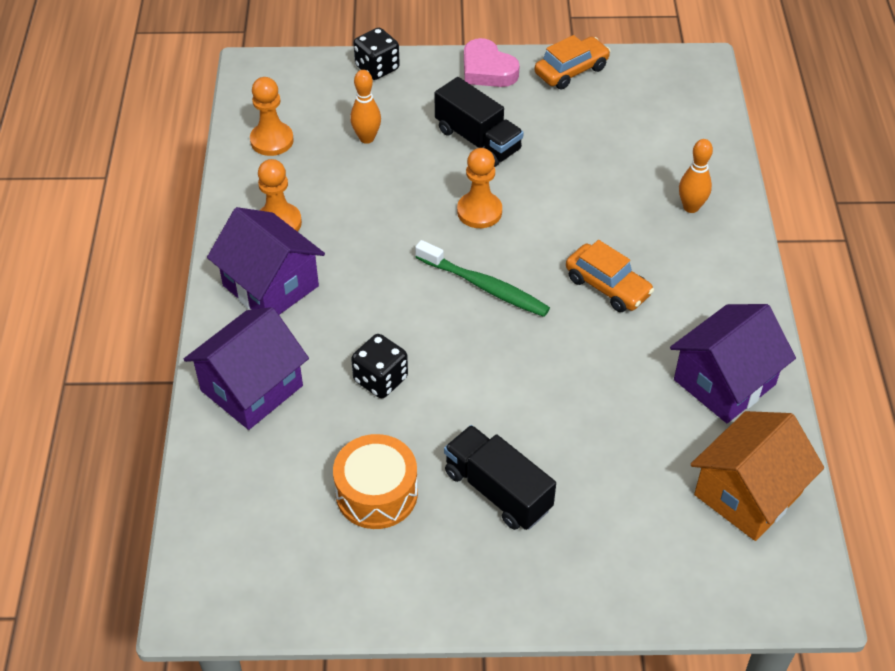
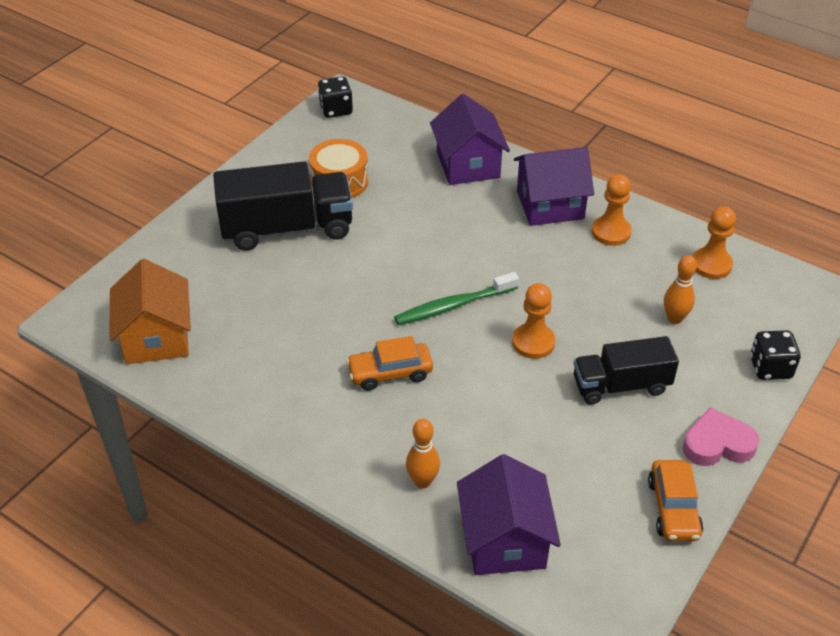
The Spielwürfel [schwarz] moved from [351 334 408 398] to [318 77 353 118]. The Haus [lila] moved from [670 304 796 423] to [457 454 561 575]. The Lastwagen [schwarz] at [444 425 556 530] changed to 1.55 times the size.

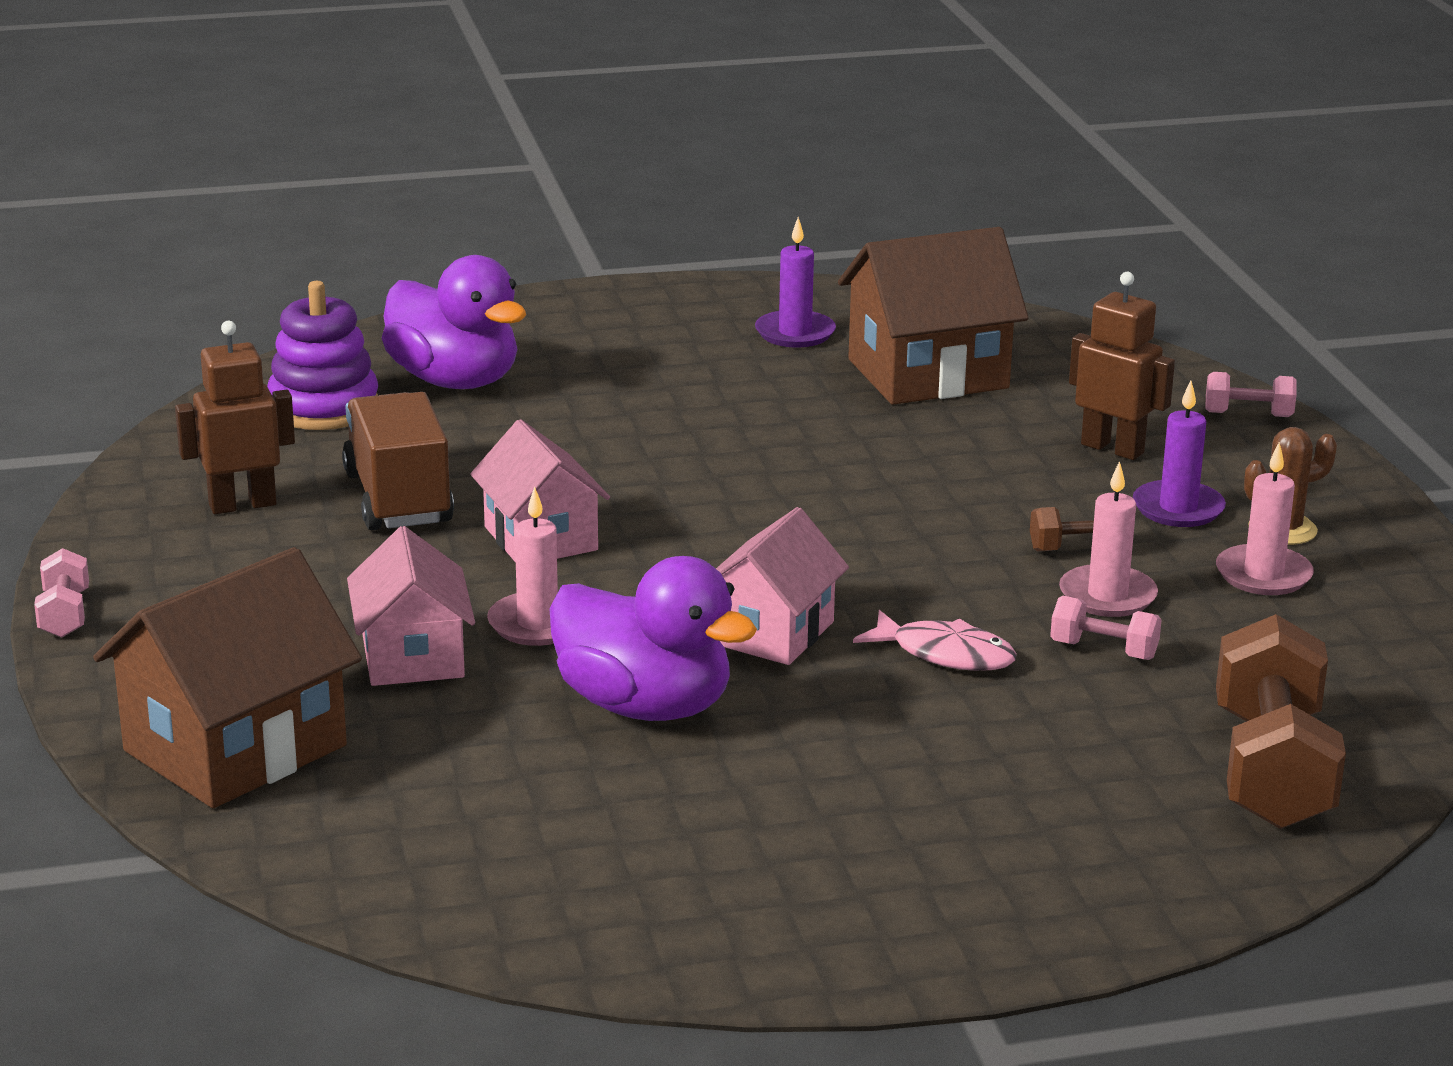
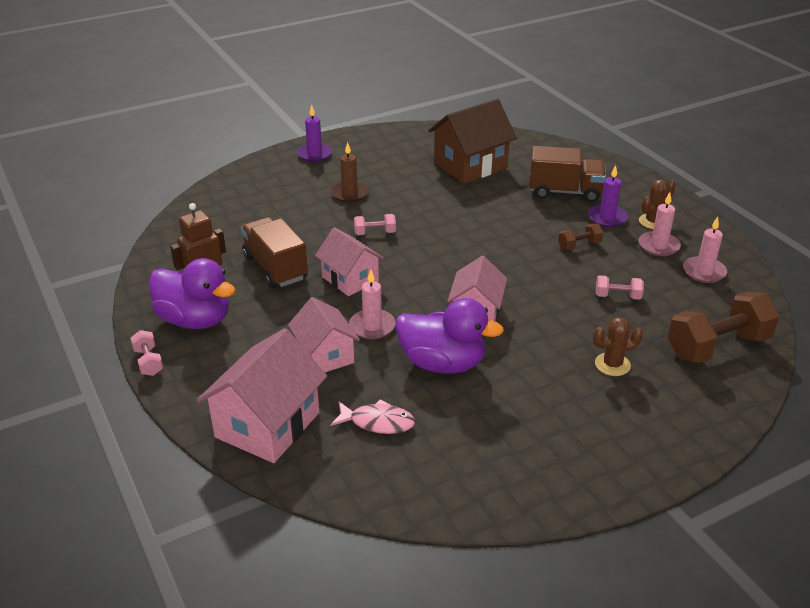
The Stapelspielzeug [lila] at [267 281 378 430] disappeared. The Kerze [braun] at [331 142 369 203] appeared. The Kaktus [braun] at [593 317 643 376] appeared. The Ente [lila] moved from [382 255 526 389] to [149 258 235 329]. The Kerze [lila] moved from [755 217 836 348] to [297 105 332 162]. The Fisch [rosa] moved from [853 610 1017 671] to [331 399 415 434]. The Kerze [rosa] moved from [1059 461 1158 617] to [683 217 727 283]. The Hantel [rosa] moved from [1205 372 1297 417] to [354 214 396 235]. The Roboter [braun] at [1069 272 1175 460] was replaced by the Lastwagen [braun] at [529 146 606 202]. The Haus [braun] at [93 547 362 808] became the Haus [rosa] at [197 328 327 463]. The Hantel [braun] at [1216 614 1346 829] turned 75 degrees clockwise.

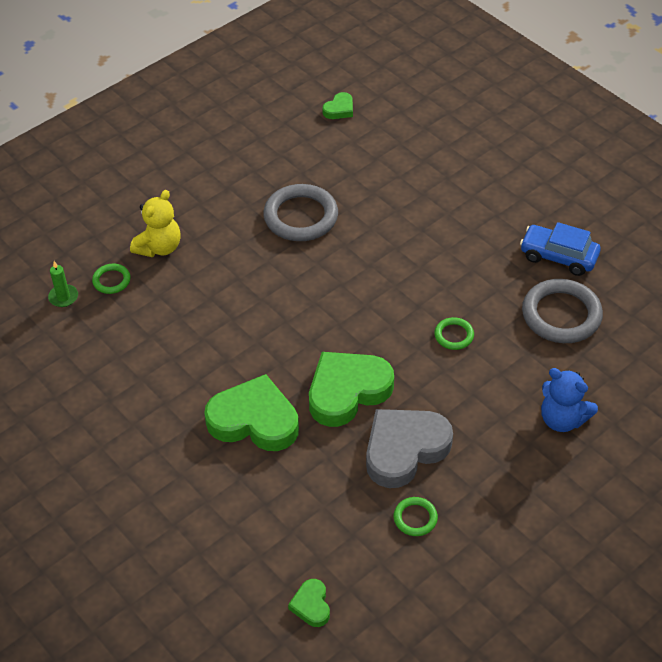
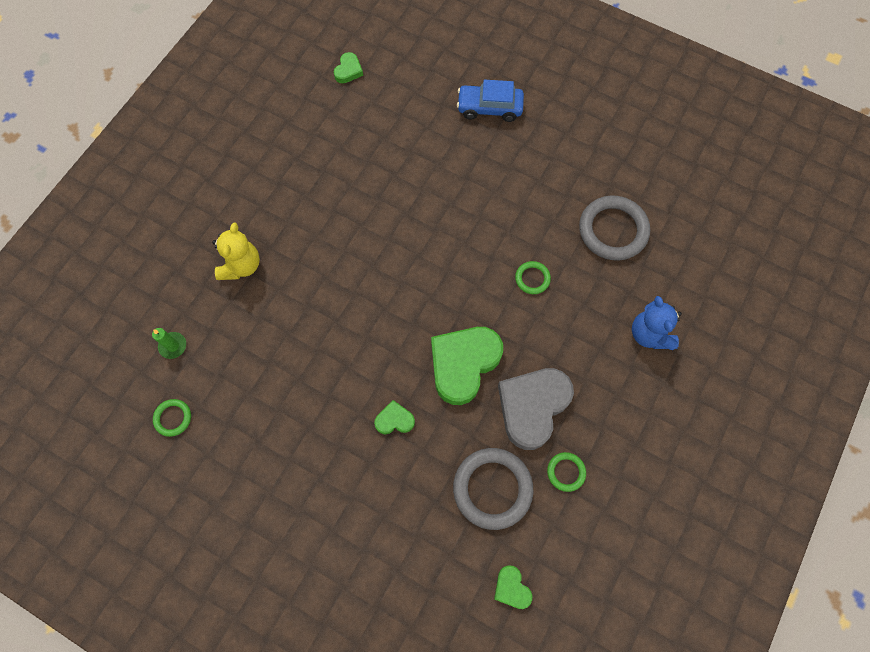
The Ring [grün] moved from [92 264 131 294] to [153 399 191 437]. The Ring [grau] moved from [263 184 338 241] to [453 448 533 530]. The Auto [blau] moved from [520 222 601 276] to [457 80 524 122]. The Teddybär [blau] at [541 368 598 432] turned 60 degrees clockwise. The Herz [grün] at [204 374 299 451] changed to 0.47 times the size.

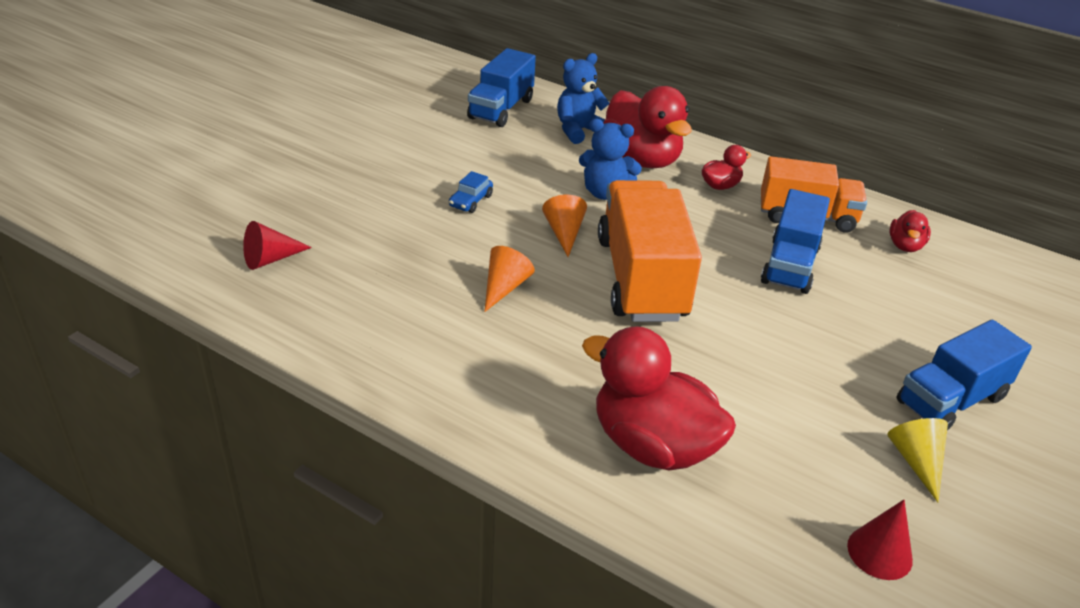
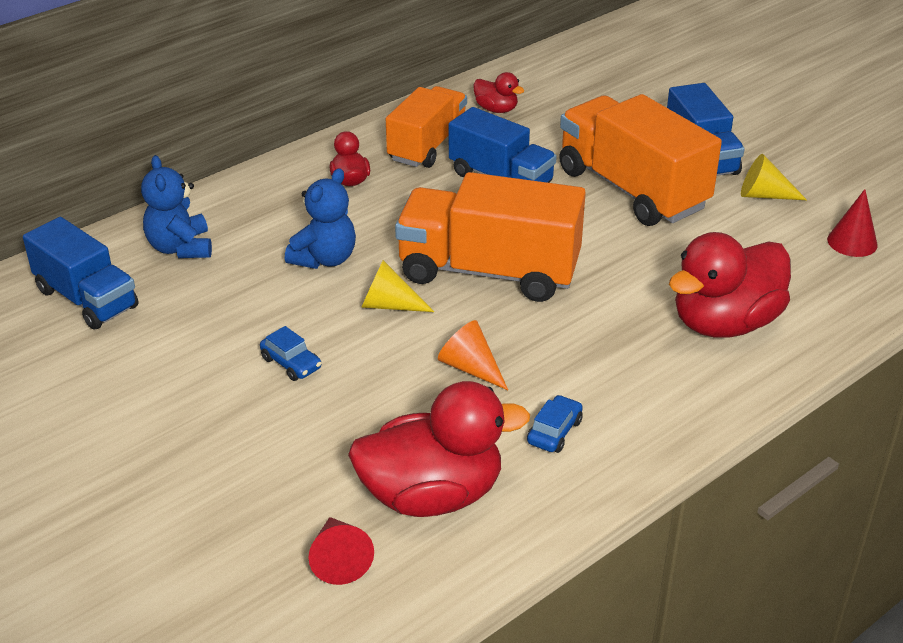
The Auto [blau] at [527 395 583 453] appeared. The Lastwagen [orange] at [559 94 722 226] appeared. The Ente [rot] moved from [603 86 692 168] to [348 381 530 517]. The Kegel [orange] at [542 195 587 257] became the Kegel [gelb] at [361 260 434 312].

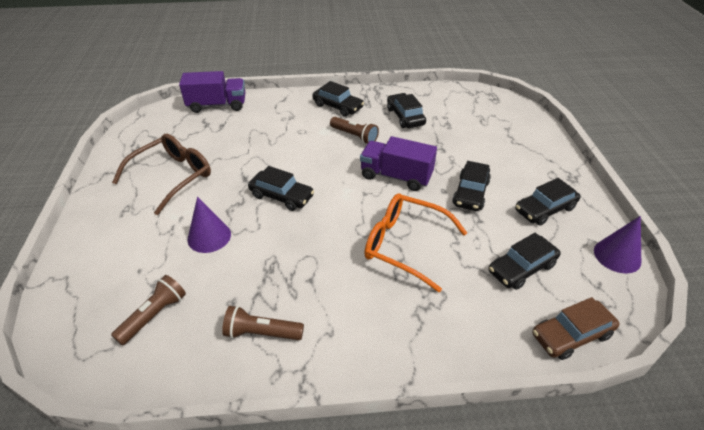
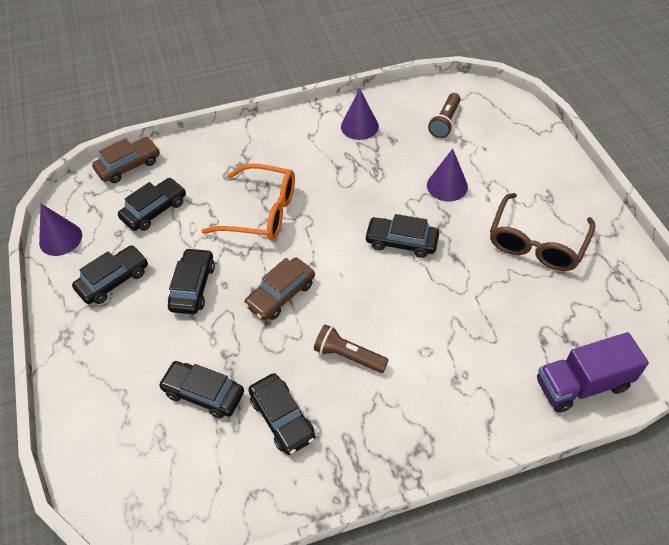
The Auto [schwarz] moved from [312 81 364 117] to [159 361 244 418]. The Taschenlampe [braun] at [222 306 304 340] was replaced by the Kegel [lila] at [341 88 379 140]. The Lastwagen [lila] at [360 136 437 191] was replaced by the Auto [braun] at [244 258 315 321].

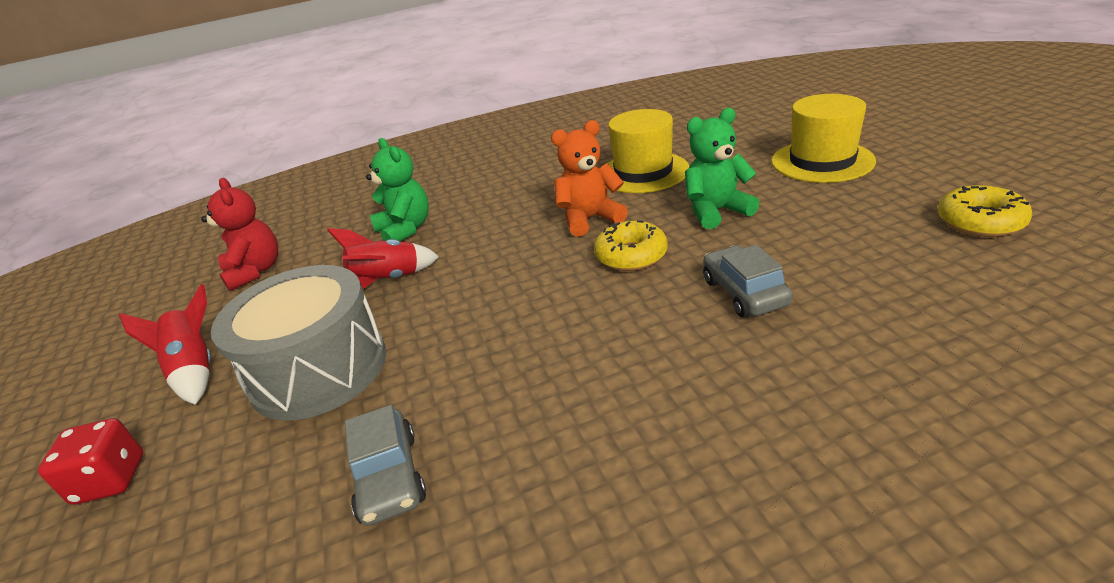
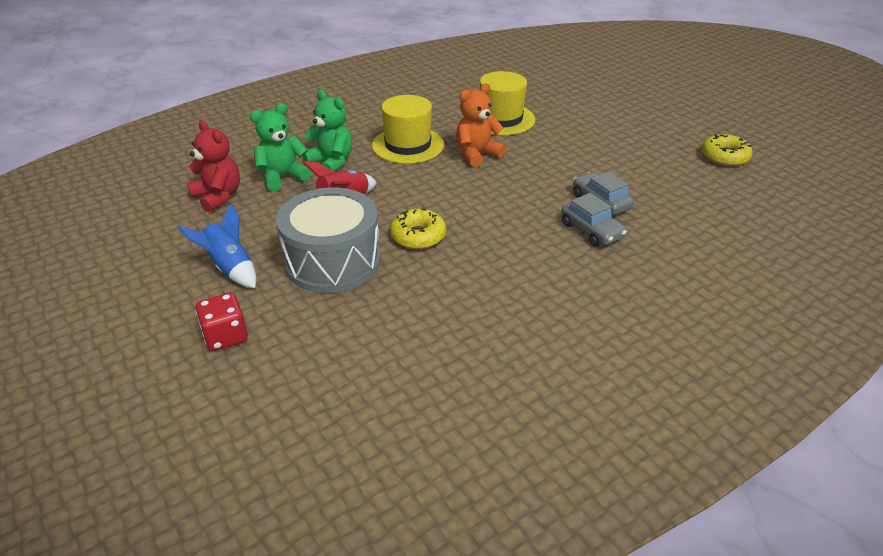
The Auto [grau] moved from [344 405 426 526] to [561 193 627 247]. The Donut [gelb] moved from [594 220 668 271] to [390 209 446 249]. The Teddybär [grün] moved from [685 108 759 229] to [250 103 312 191]. The Hut [gelb] moved from [771 94 876 183] to [372 95 444 164]. The Rakete [rot] at [119 284 211 405] became the Rakete [blau] at [178 203 256 288].

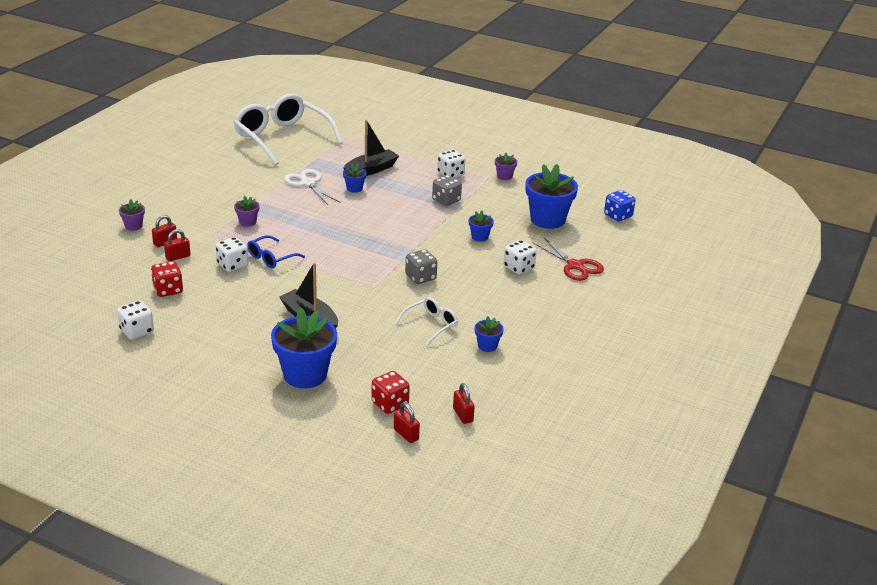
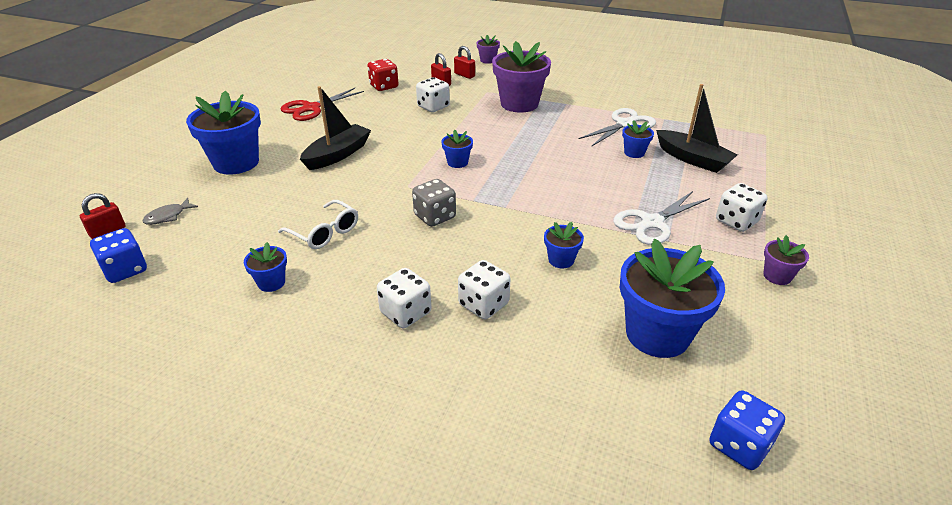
The Brille [weiß] at [234 93 342 165] disappeared. The Brille [blau] at [247 235 305 268] disappeared. The Blumentopf [blau] at [442 130 473 168] appeared. The Spielwürfel [weiß] moved from [117 301 154 340] to [377 268 431 328]. The Schere [rot] moved from [533 238 604 281] to [281 88 364 121]. The Spielwürfel [rot] at [371 371 410 414] was replaced by the Fisch [grau] at [142 198 198 225]. The Spielwürfel [grau] at [432 175 462 206] was replaced by the Schere [weiß] at [613 191 710 245]. The Vorhängeschloss [rot] at [453 383 475 424] was replaced by the Spielwürfel [blau] at [90 228 147 283]. The Blumentopf [lila] at [234 196 260 227] changed to 2.13 times the size.

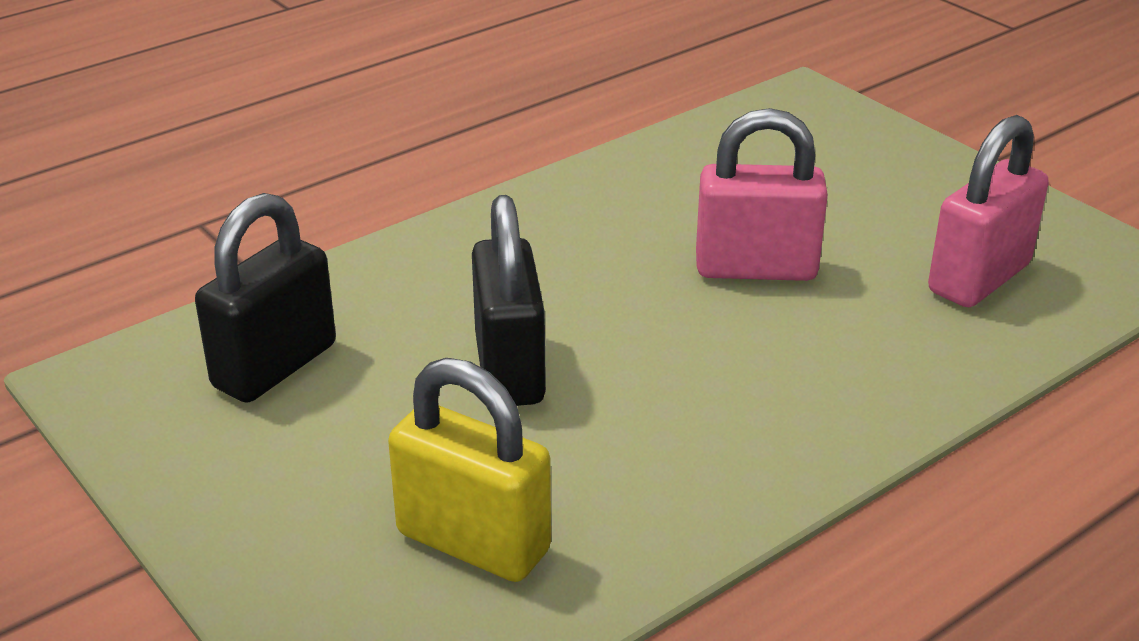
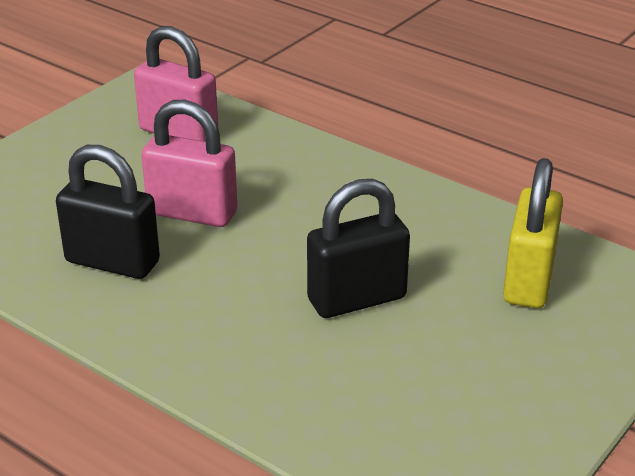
The Vorhängeschloss [schwarz] moved from [195 193 336 403] to [56 145 160 279]. The Vorhängeschloss [rosa] at [696 108 828 281] turned 60 degrees counterclockwise.

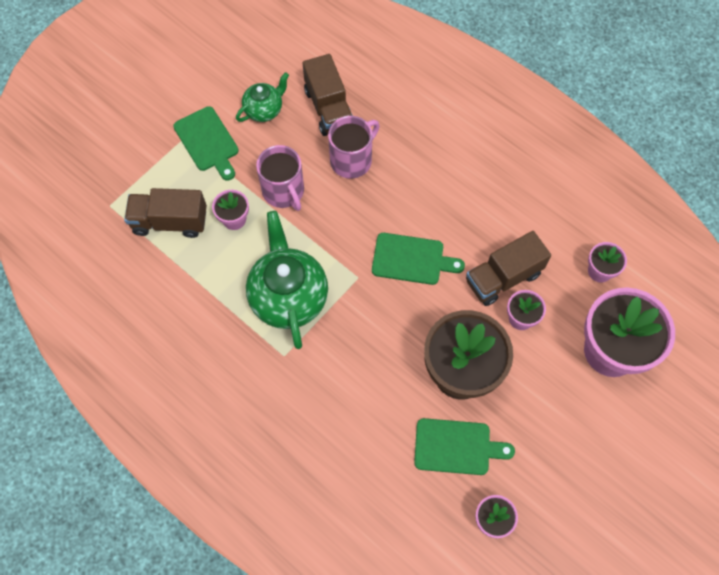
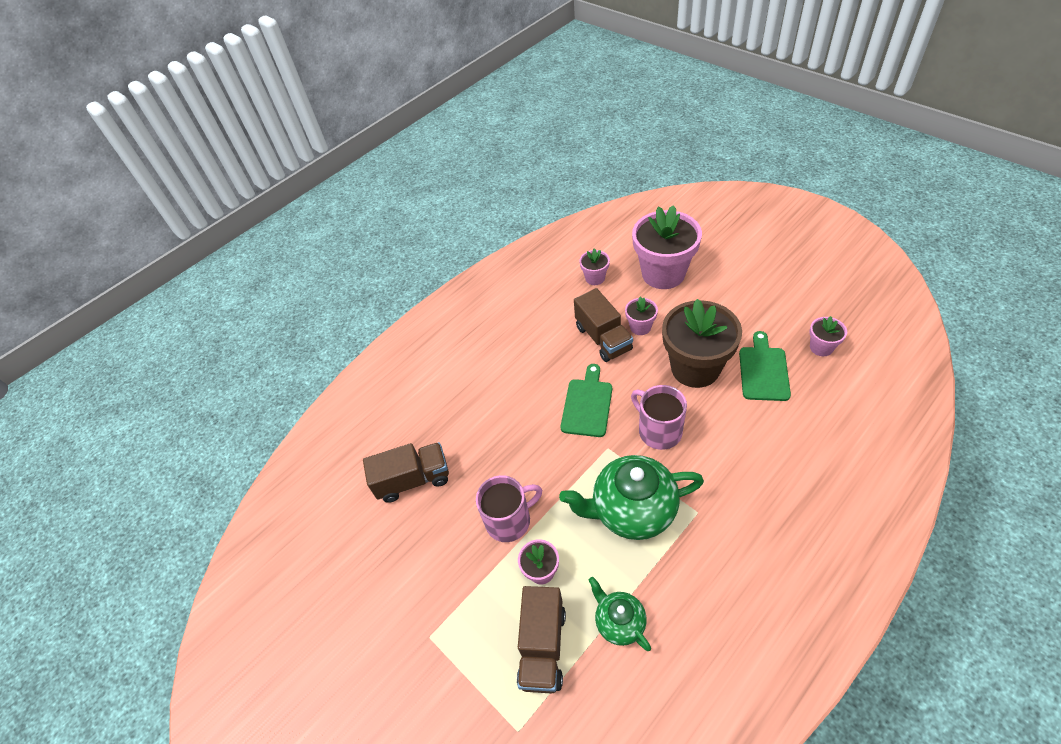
The Schneidebrett [grün] at [173 106 239 181] disappeared. The Teekanne [grün] moved from [236 72 289 122] to [589 577 651 651]. The Tasse [rosa] moved from [328 116 380 179] to [631 385 687 450].

